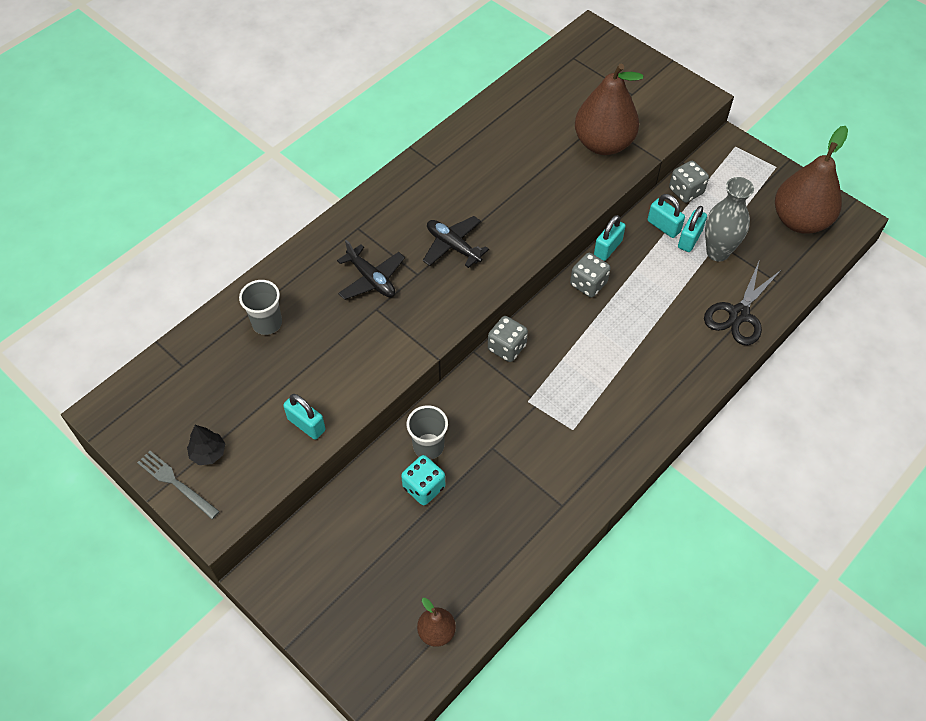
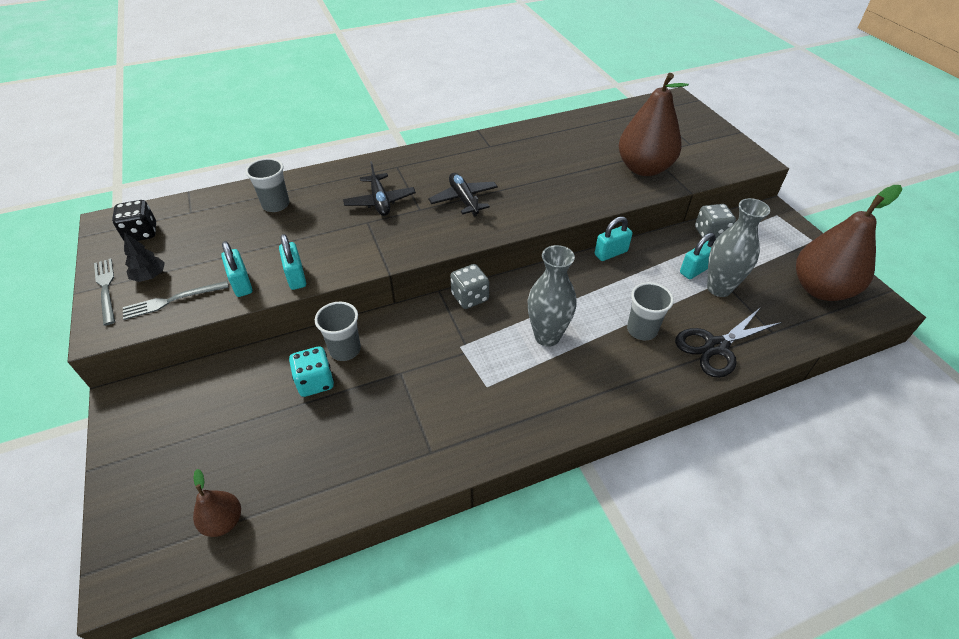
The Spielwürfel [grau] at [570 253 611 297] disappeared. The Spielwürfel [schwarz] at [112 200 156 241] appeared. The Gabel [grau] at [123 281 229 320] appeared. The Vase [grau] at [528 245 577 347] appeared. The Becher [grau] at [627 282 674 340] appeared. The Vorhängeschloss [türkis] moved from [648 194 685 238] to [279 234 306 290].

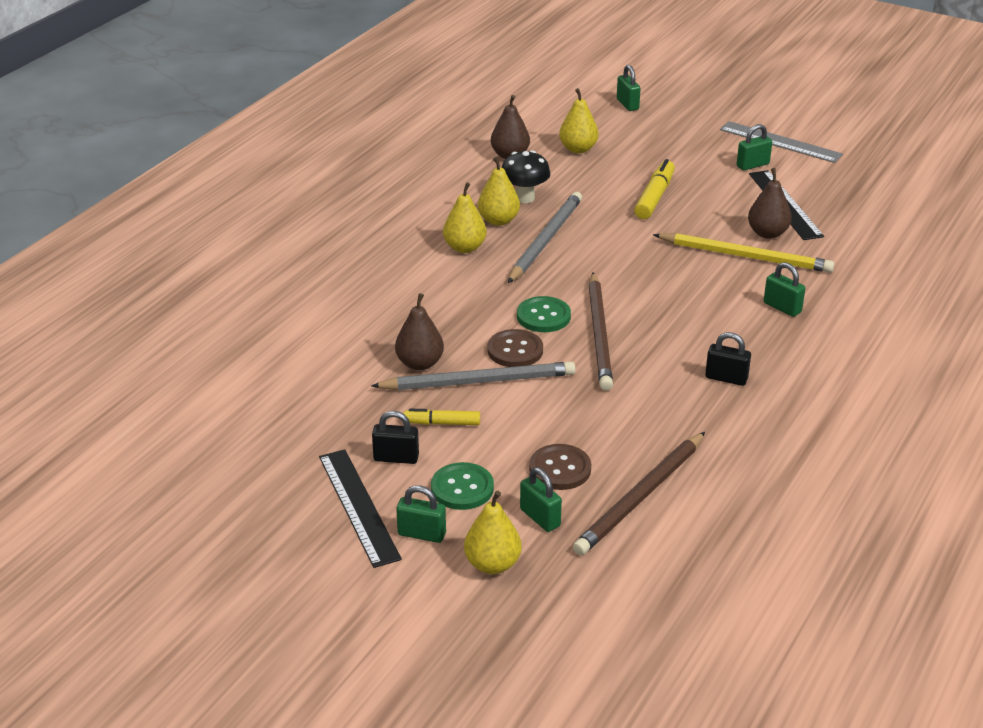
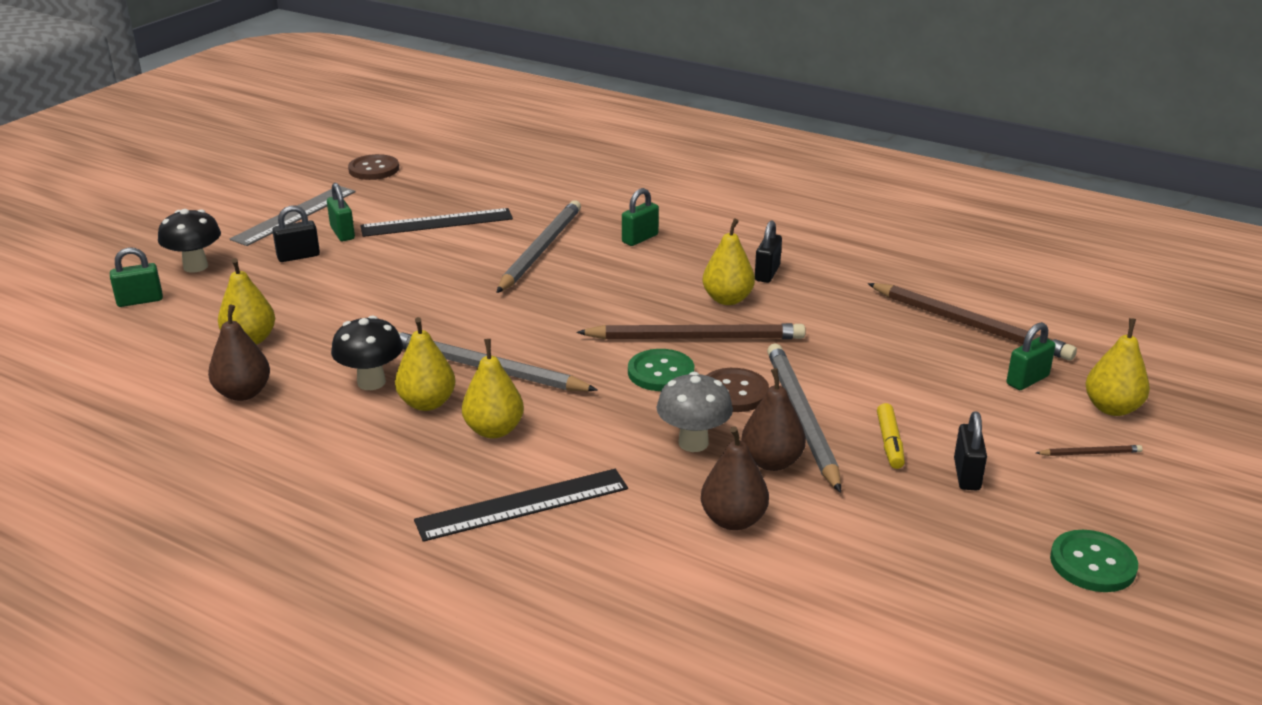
The Filzstift [gelb] at [634 159 675 219] disappeared. The Pilz [schwarz] at [158 209 221 272] appeared. The Vorhängeschloss [schwarz] at [272 205 320 262] appeared. The Pilz [grau] at [657 372 733 452] appeared. The Birne [gelb] at [702 219 755 305] appeared. The Lineal [schwarz] moved from [319 449 402 568] to [414 469 628 542]. The Knopf [grün] moved from [431 462 494 510] to [1050 530 1138 592]. The Knopf [braun] moved from [529 444 591 490] to [348 154 399 180]. The Birne [braun] moved from [748 168 792 239] to [701 426 769 530]. The Vorhängeschloss [grün] at [396 485 446 543] was replaced by the Bleistift [braun] at [1036 445 1143 456]. The Bleistift [gelb] at [653 233 834 273] became the Bleistift [grau] at [496 200 581 293].

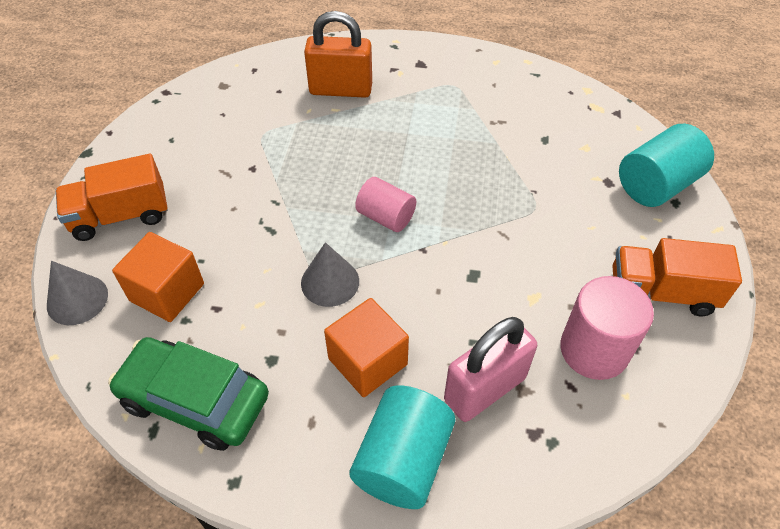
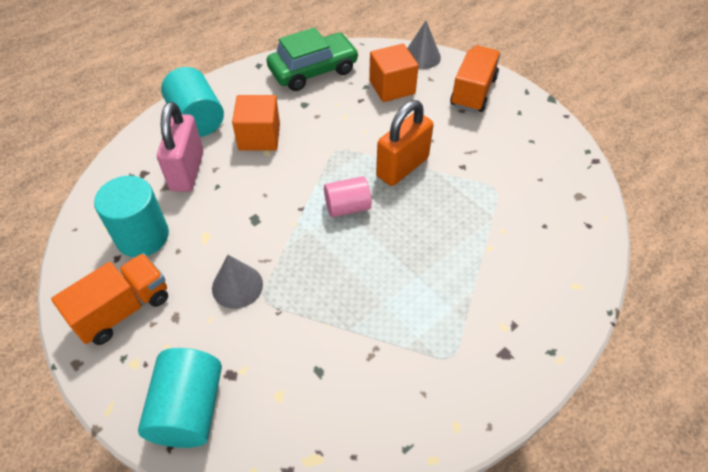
The Kegel [grau] moved from [301 242 359 307] to [212 255 263 309]. The Vorhängeschloss [orange] moved from [304 11 372 98] to [376 100 434 186]. The Vollzylinder [rosa] at [560 276 654 380] became the Vollzylinder [türkis] at [94 176 169 257].

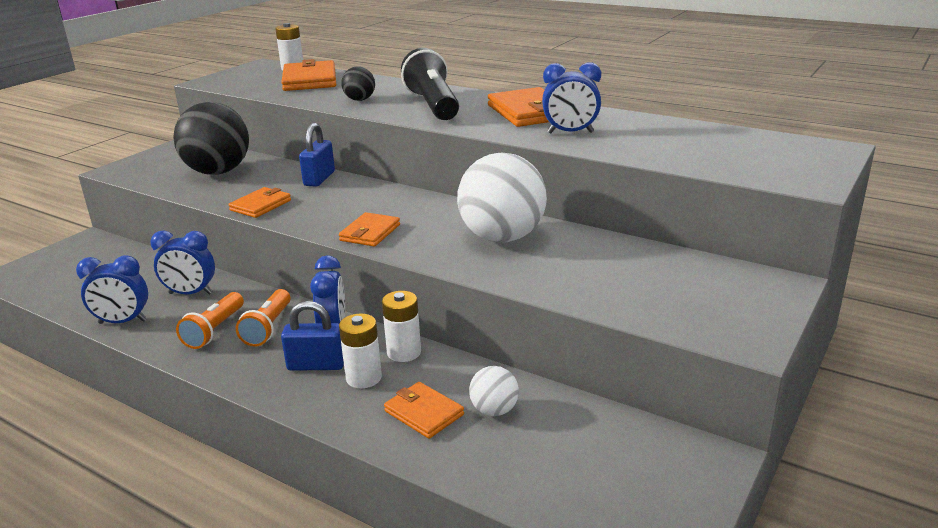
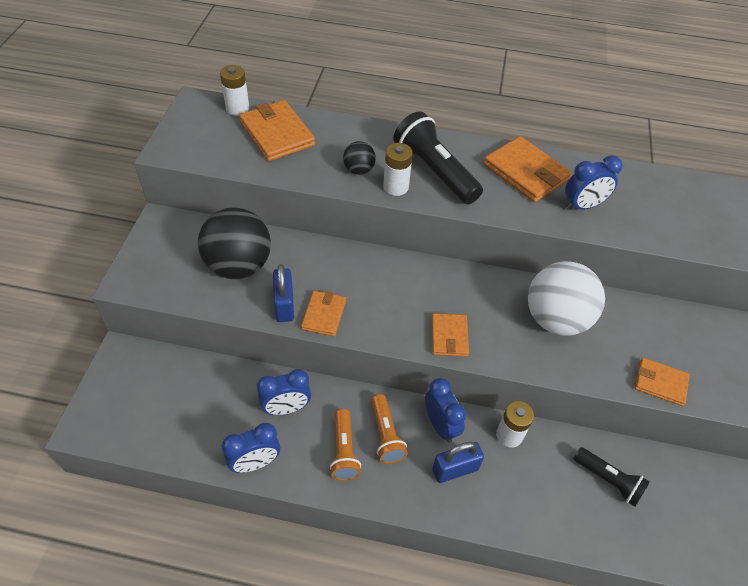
The Vorhängeschloss [blau] moved from [299 123 335 187] to [273 264 294 322]. The Batterie [weiß] moved from [339 313 382 388] to [383 143 413 196]. The Geldbörse [orange] moved from [384 382 464 439] to [635 358 690 406]. The Ball [weiß] at [469 366 519 416] was replaced by the Taschenlampe [schwarz] at [574 447 650 507].

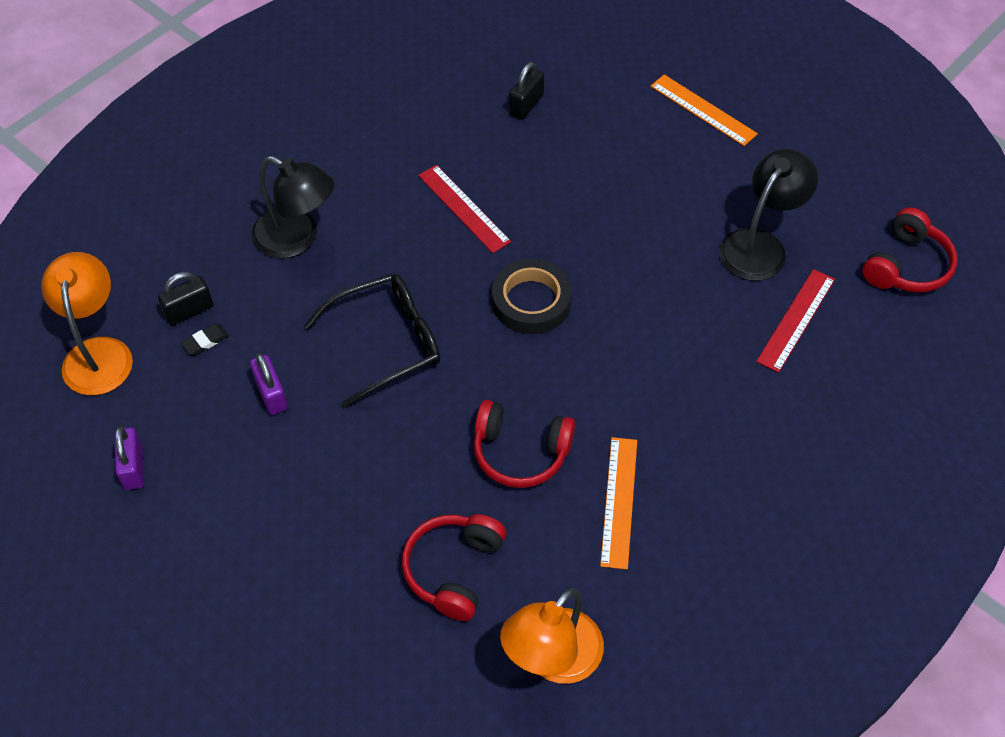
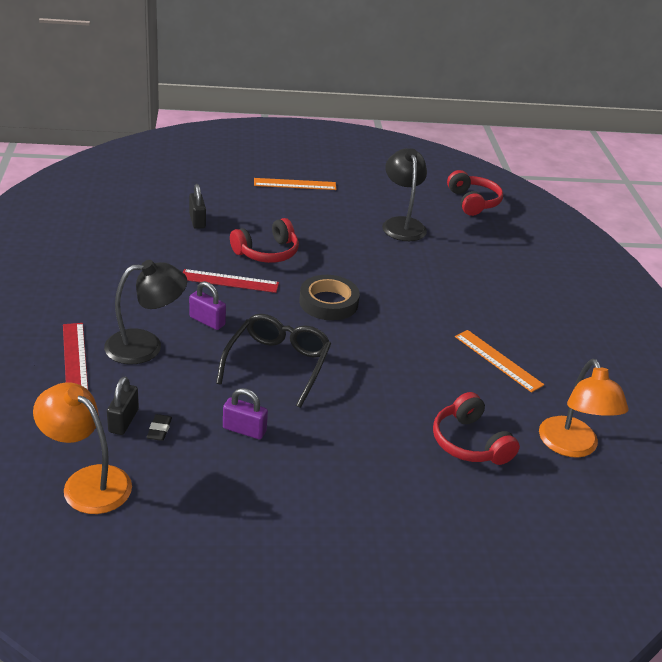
The Vorhängeschloss [lila] moved from [114 427 144 490] to [189 281 226 330]. The Kopfhörer [rot] moved from [474 400 575 488] to [230 218 299 263]. The Lineal [rot] moved from [756 269 835 373] to [63 323 88 390].

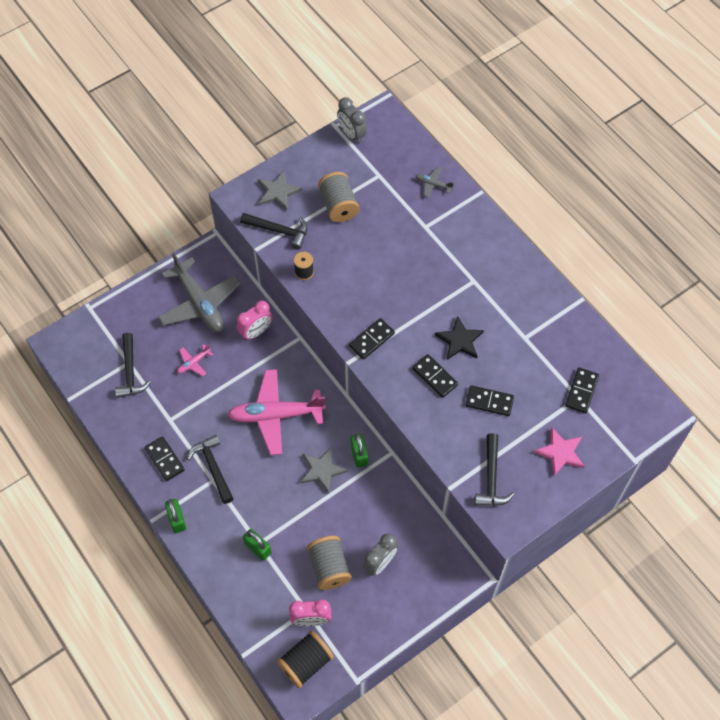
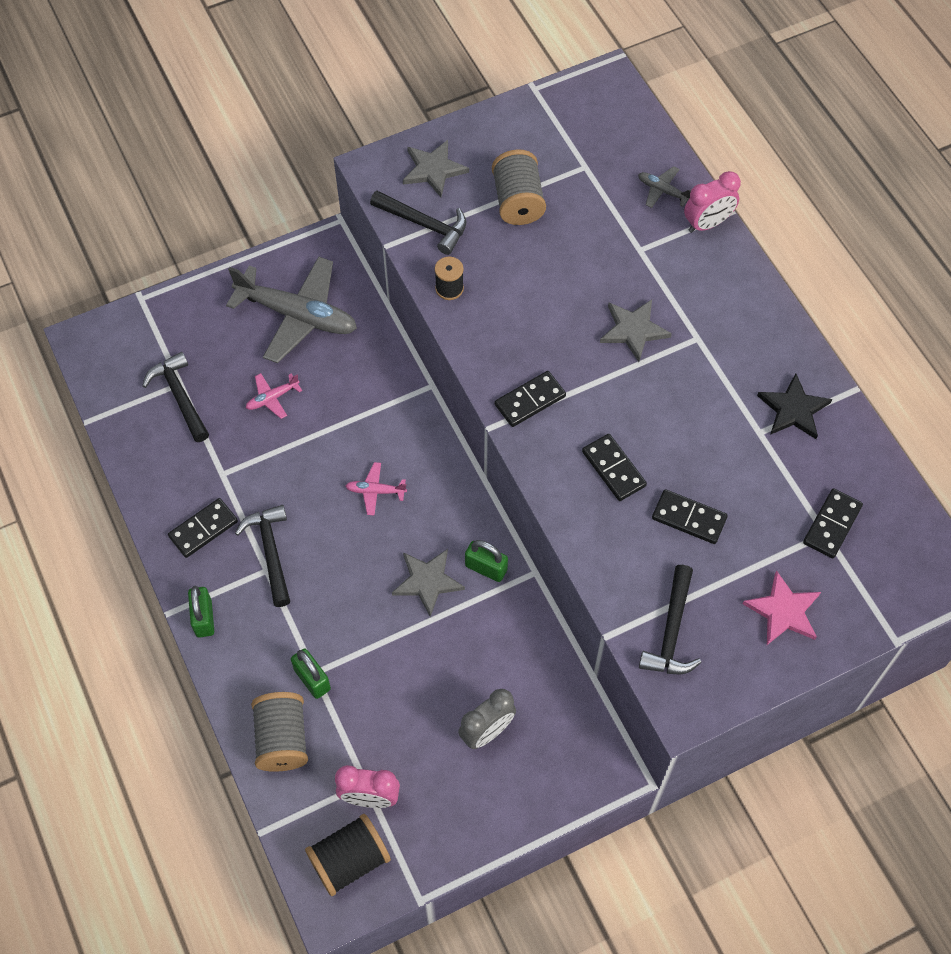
The Wecker [grau] at [337 97 367 144] disappeared. The Stern [grau] at [600 300 672 362] appeared. The Wecker [rosa] moved from [237 301 272 340] to [684 171 741 233]. The Garnrolle [grau] moved from [307 536 352 590] to [251 692 308 772]. The Stern [schwarz] moved from [435 316 484 360] to [757 373 832 439]. The Hammer [schwarz] at [115 333 151 398] turned 150 degrees clockwise. The Dominostein [schwarz] at [145 436 185 481] turned 75 degrees clockwise. The Flugzeug [grau] at [158 253 241 332] turned 45 degrees counterclockwise. The Vorhängeschloss [grün] at [351 433 368 468] turned 60 degrees counterclockwise. The Flugzeug [rosa] at [227 369 326 455] changed to 0.43 times the size.

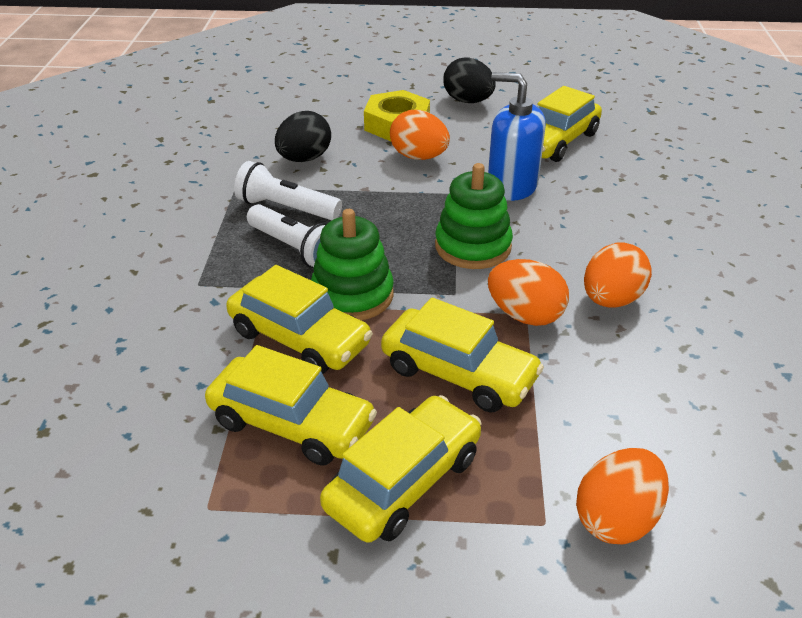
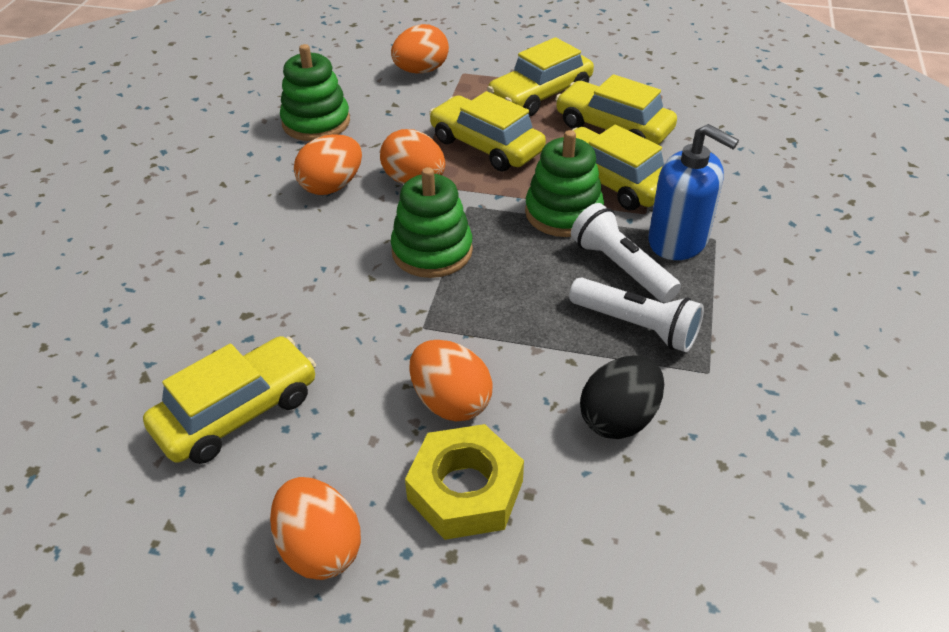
The Stapelspielzeug [grün] at [280 44 350 141] appeared. The Seifenspender [blau] moved from [488 72 546 201] to [648 124 739 260]. The Ei [schwarz] at [443 57 496 103] became the Ei [orange] at [270 477 361 580].

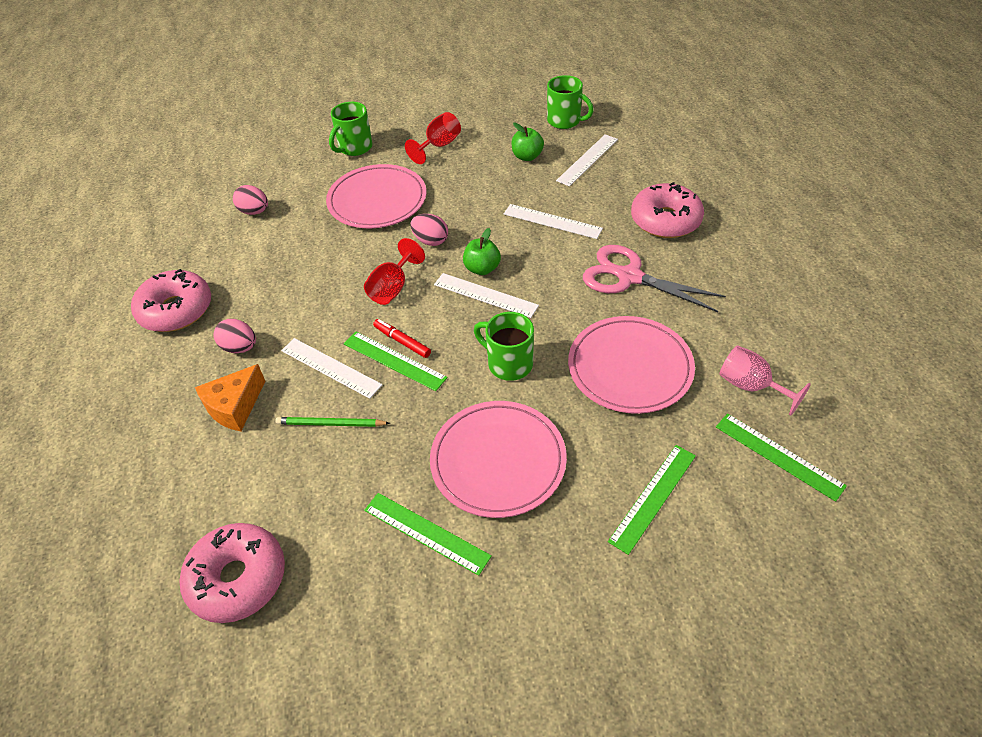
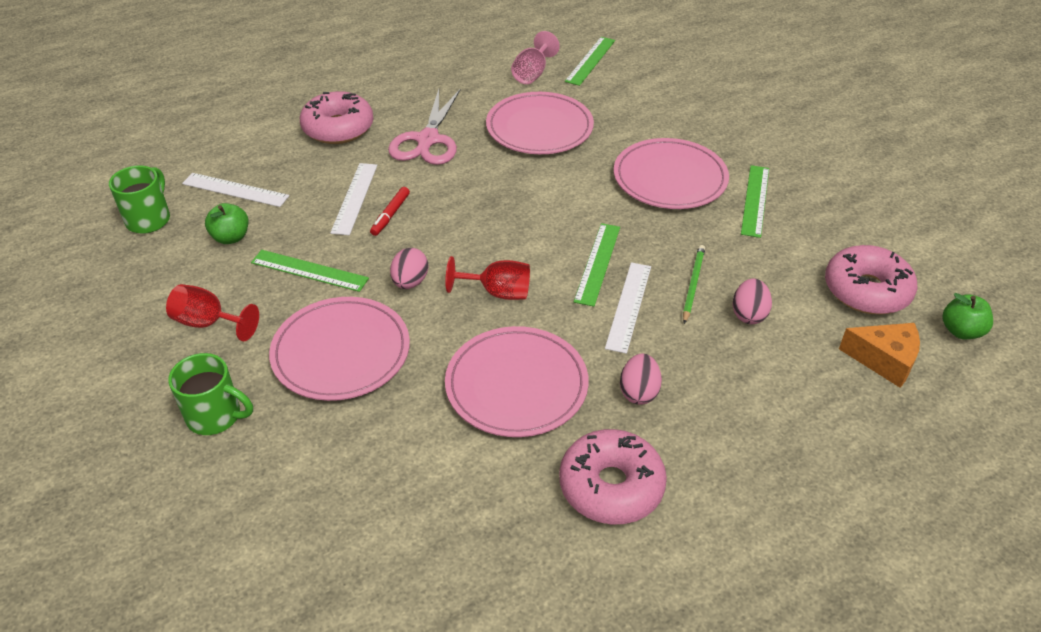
The Lineal [weiß] at [434 273 539 318] disappeared. The Tasse [grün] at [474 312 534 381] disappeared. The Teller [rosa] at [445 326 589 437] appeared. The Käse [orange] moved from [195 364 265 431] to [839 323 920 388]. The Ei [rosa] moved from [233 185 268 215] to [733 278 772 324]. The Filzstift [rot] moved from [373 319 431 358] to [370 187 410 236]. The Apfel [grün] moved from [463 228 501 275] to [942 293 993 339]. The Lineal [grün] moved from [608 445 696 555] to [251 250 369 292]. The Bleistift [grün] at [276 417 390 427] turned 150 degrees counterclockwise.

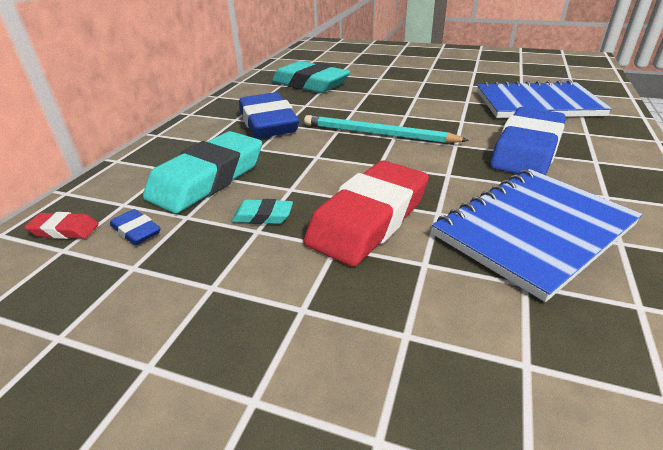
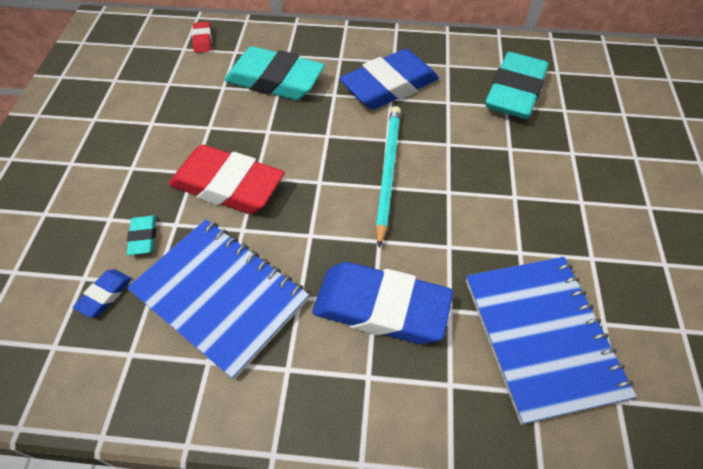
The Radiergummi [blau] moved from [110 209 161 245] to [73 270 132 318]. The Radiergummi [türkis] moved from [232 199 293 224] to [127 215 156 255].

